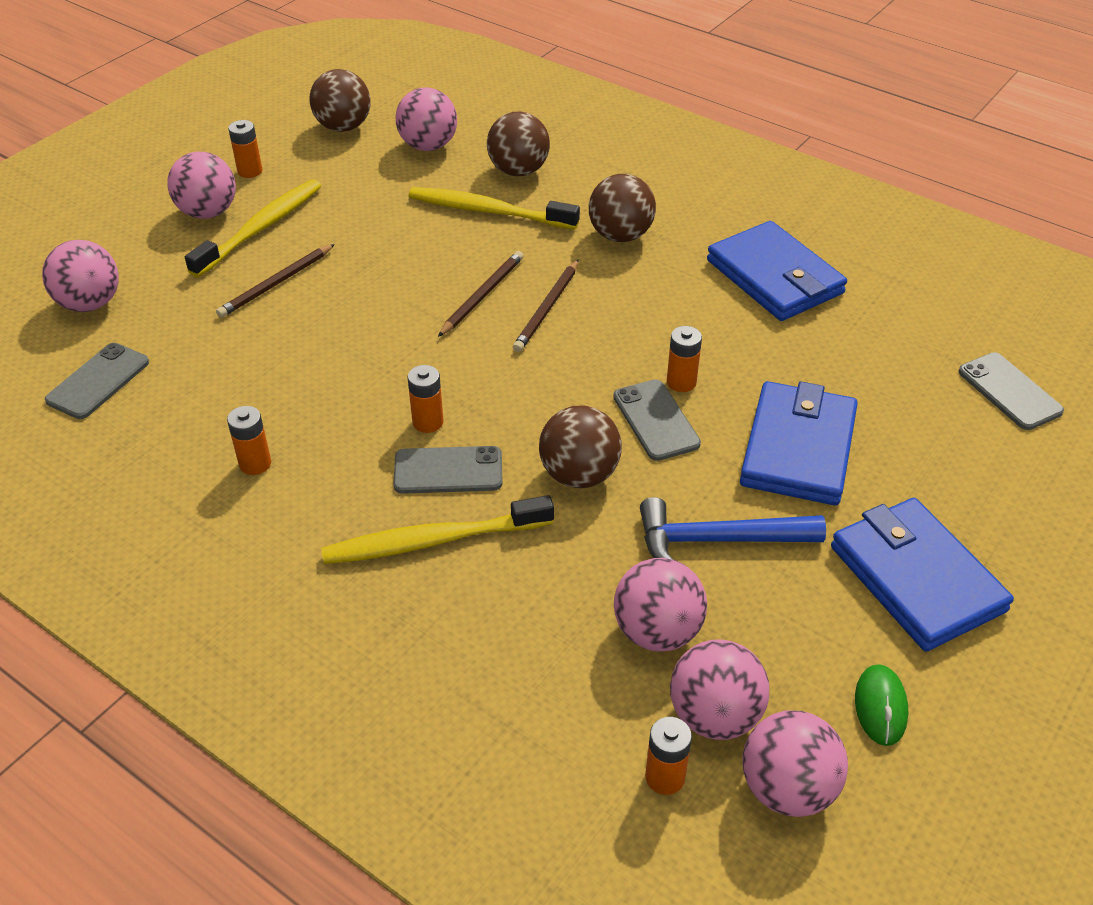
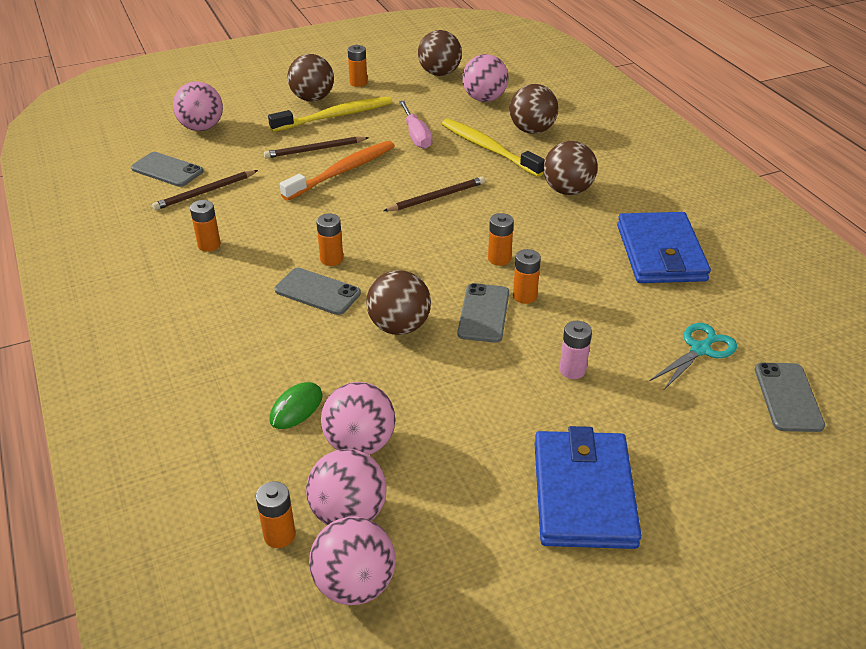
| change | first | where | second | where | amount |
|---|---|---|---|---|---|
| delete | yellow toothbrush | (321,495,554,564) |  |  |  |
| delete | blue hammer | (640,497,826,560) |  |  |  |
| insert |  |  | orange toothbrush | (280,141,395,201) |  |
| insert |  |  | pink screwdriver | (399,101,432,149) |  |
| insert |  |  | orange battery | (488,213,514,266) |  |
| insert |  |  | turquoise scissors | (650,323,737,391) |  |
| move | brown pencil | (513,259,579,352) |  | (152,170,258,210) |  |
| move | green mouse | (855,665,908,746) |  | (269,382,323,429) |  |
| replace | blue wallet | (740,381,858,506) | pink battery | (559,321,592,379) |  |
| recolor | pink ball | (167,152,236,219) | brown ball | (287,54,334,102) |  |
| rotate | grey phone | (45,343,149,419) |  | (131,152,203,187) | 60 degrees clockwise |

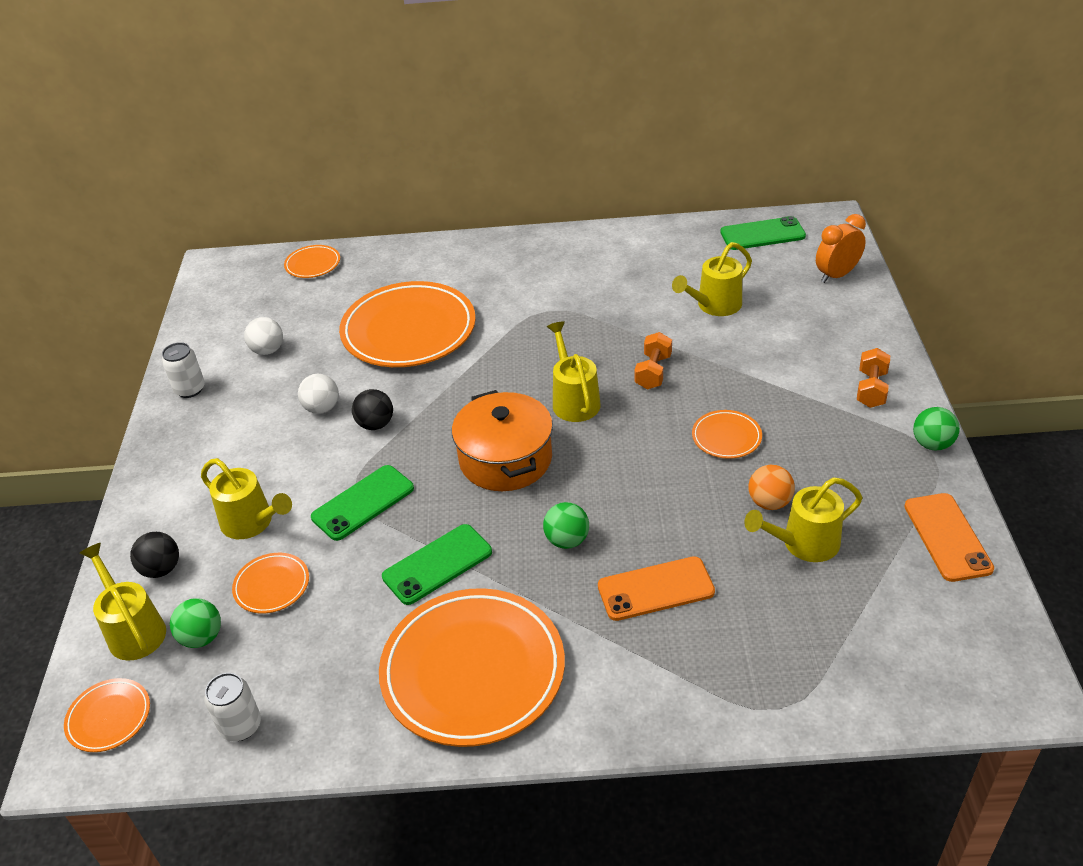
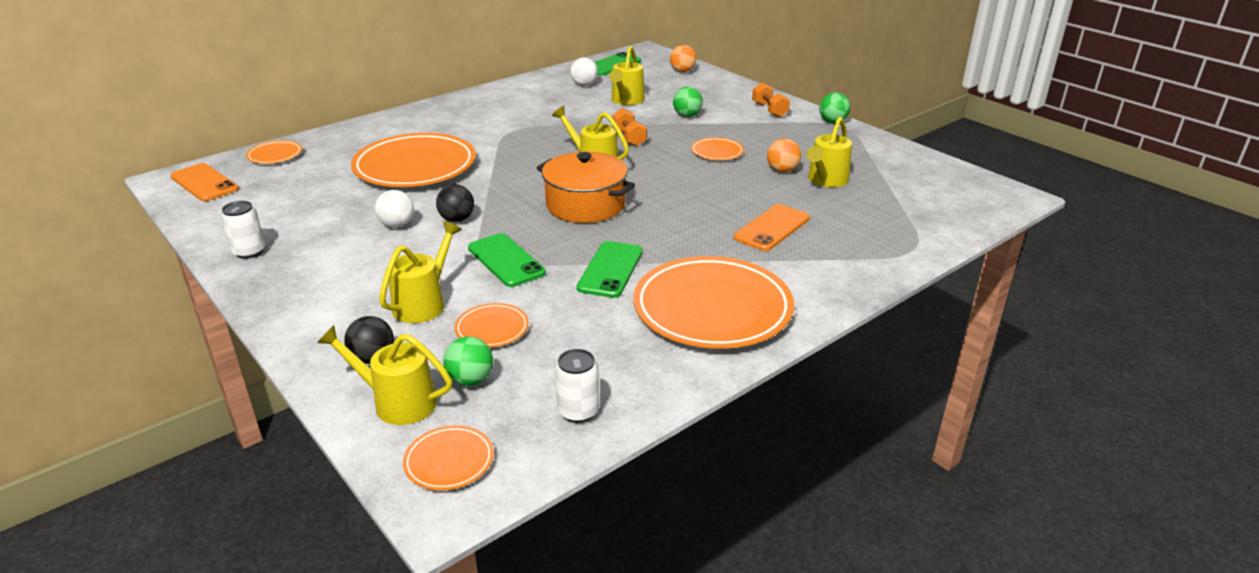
| change | first | where | second | where | amount |
|---|---|---|---|---|---|
| move | white ball | (244,317,283,355) |  | (570,57,598,86) |  |
| move | green ball | (543,502,589,549) |  | (673,87,703,117) |  |
| move | orange phone | (904,493,994,582) |  | (170,163,239,201) |  |
| replace | orange clock | (816,214,866,283) | orange ball | (670,45,696,72) |  |
| rotate | yellow watering can | (201,458,292,539) |  | (379,221,462,323) | 60 degrees counterclockwise |
| rotate | green phone | (311,465,414,541) |  | (468,233,546,287) | 45 degrees counterclockwise |

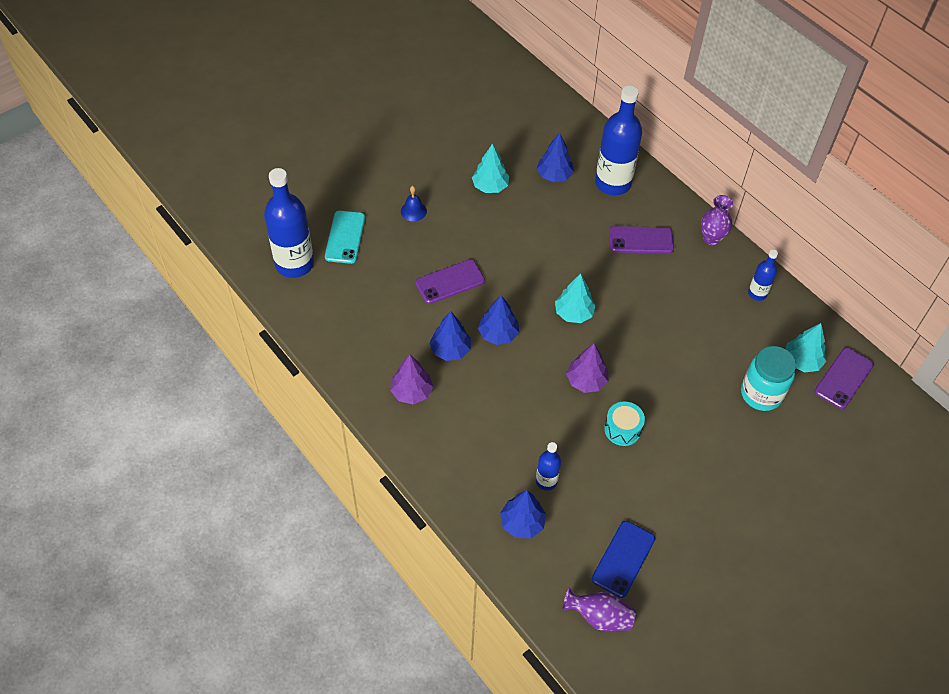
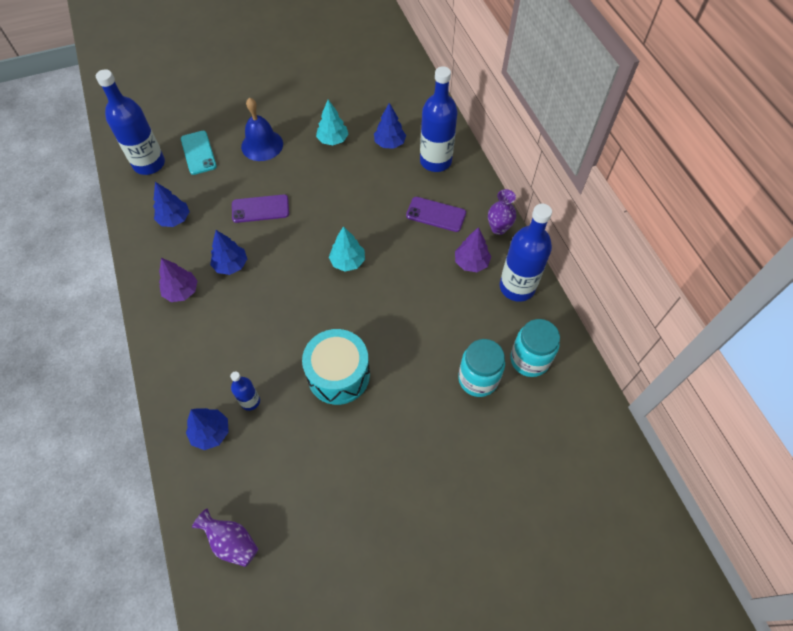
| change | first | where | second | where | amount |
|---|---|---|---|---|---|
| delete | blue phone | (592,521,655,598) |  |  |  |
| delete | purple phone | (815,348,874,409) |  |  |  |
| move | blue tree | (478,295,519,345) |  | (153,182,190,227) |  |
| move | purple tree | (566,343,608,393) |  | (455,227,491,272) |  |
| replace | turquoise tree | (786,323,826,372) | turquoise jar | (510,319,560,377) |  |
| rotate | turquoise phone | (325,211,365,264) |  | (181,131,217,175) | 45 degrees counterclockwise |
| resize | blue bell | (401,186,427,221) |  | (241,97,283,161) | x1.89 |
| resize | turquoise drum | (604,402,645,446) |  | (302,329,370,405) | x1.84 |
| resize | blue bottle | (748,250,778,301) |  | (500,204,552,302) | x2.01 |

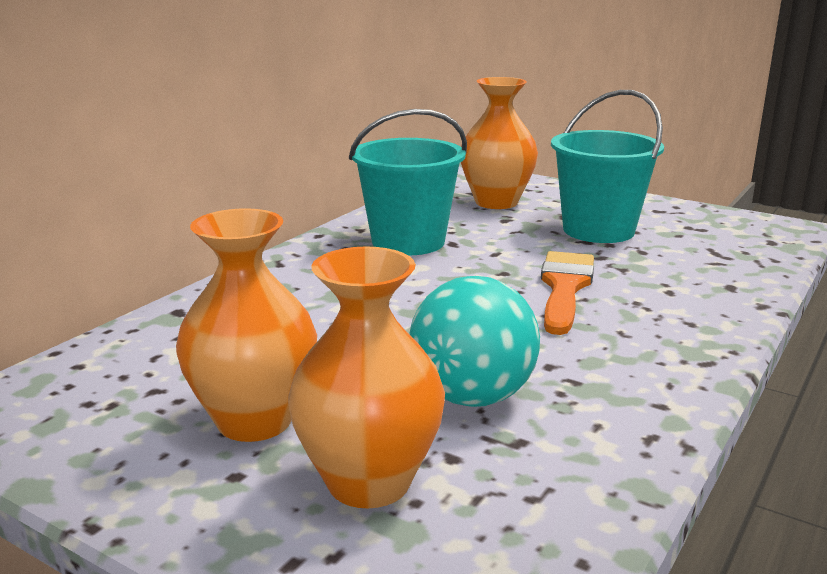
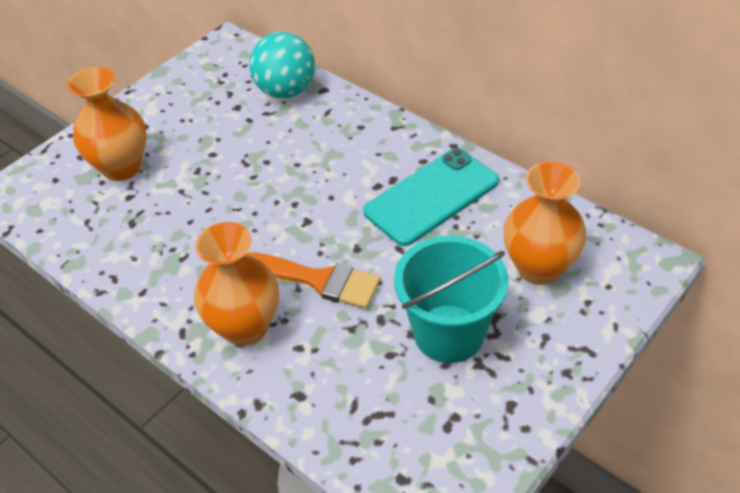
| change | first | where | second | where | amount |
|---|---|---|---|---|---|
| move | orange vase | (176,208,317,442) |  | (194,222,279,346) |  |
| move | turquoise ball | (410,276,540,407) |  | (249,32,315,98) |  |
| replace | turquoise bucket | (349,109,467,256) | turquoise phone | (363,148,499,246) |  |

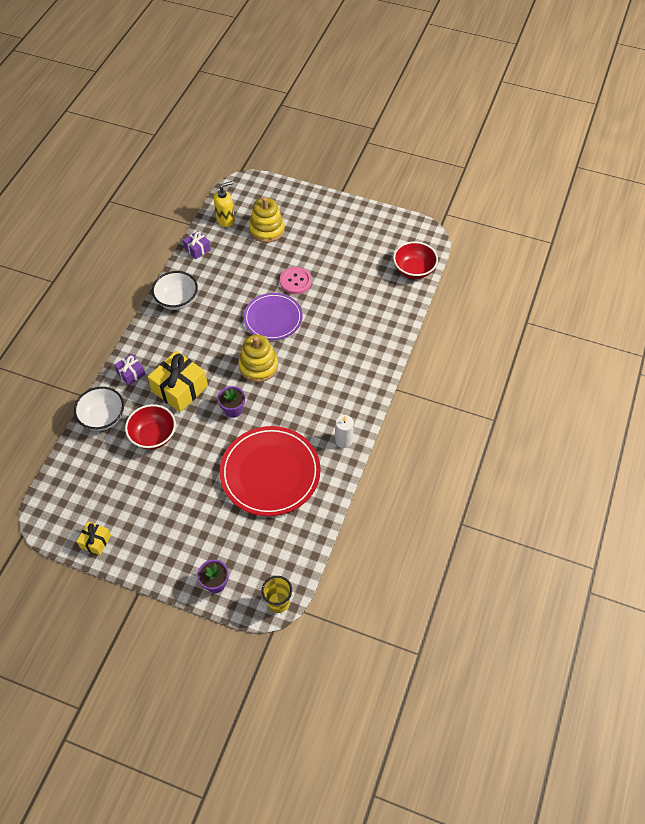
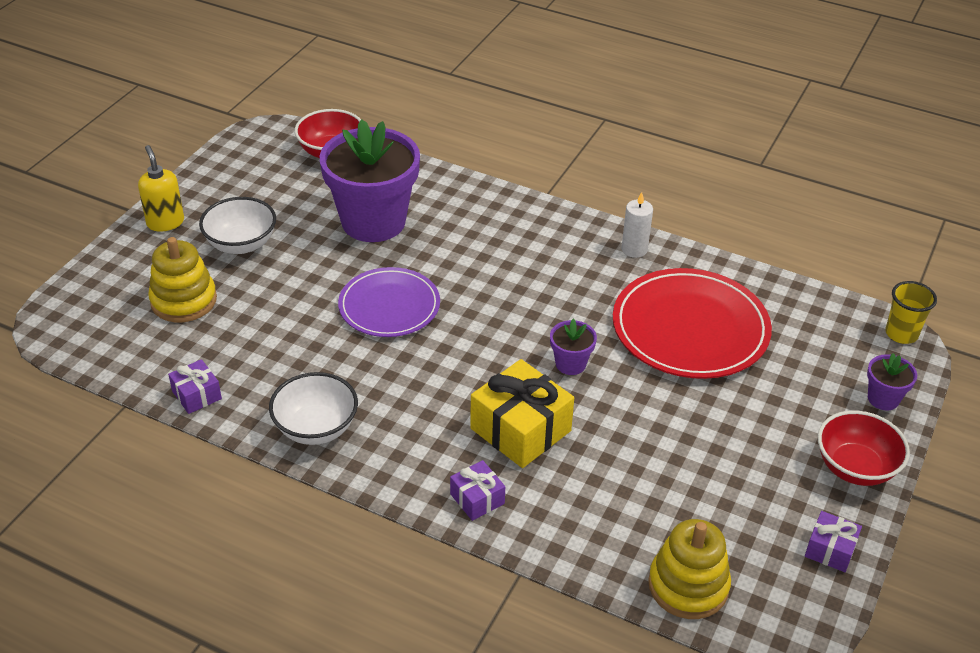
| change | first | where | second | where | amount |
|---|---|---|---|---|---|
| delete | pink button | (280,267,312,294) |  |  |  |
| insert |  |  | purple flower pot | (320,119,420,242) |  |
| move | white bowl | (74,387,124,431) |  | (199,197,276,254) |  |
| move | red bowl | (125,404,176,450) |  | (818,411,910,486) |  |
| move | yellow soap dispenser | (214,181,235,227) |  | (138,145,184,232) |  |
| move | yellow stacking toy | (238,334,278,382) |  | (648,519,731,619) |  |
| recolor | yellow gift | (76,521,111,555) | purple gift | (805,511,862,572) |  |

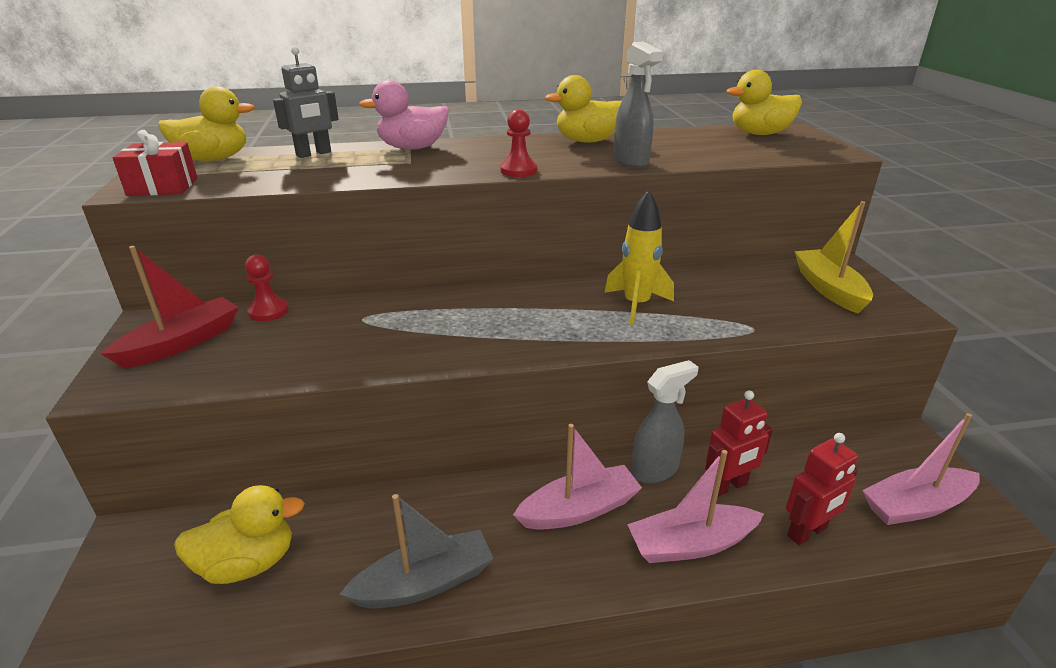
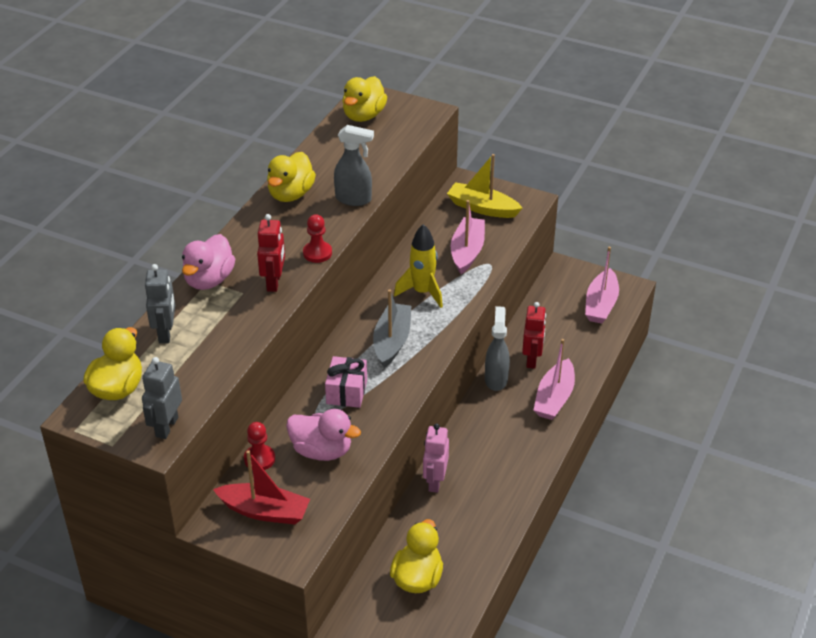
| change | first | where | second | where | amount |
|---|---|---|---|---|---|
| insert |  |  | pink duck | (286,409,361,461) |  |
| insert |  |  | pink gift | (325,356,367,408) |  |
| insert |  |  | pink robot | (423,424,449,493) |  |
| move | grey boat | (339,494,494,608) |  | (373,289,411,368) |  |
| move | pink boat | (513,424,642,530) |  | (451,200,485,274) |  |
| move | red robot | (786,433,858,546) |  | (257,214,285,292) |  |
| replace | red gift | (113,130,198,196) | grey robot | (142,357,182,439) |  |
| rotate | red boat | (101,246,239,368) |  | (213,450,310,524) | 120 degrees clockwise |

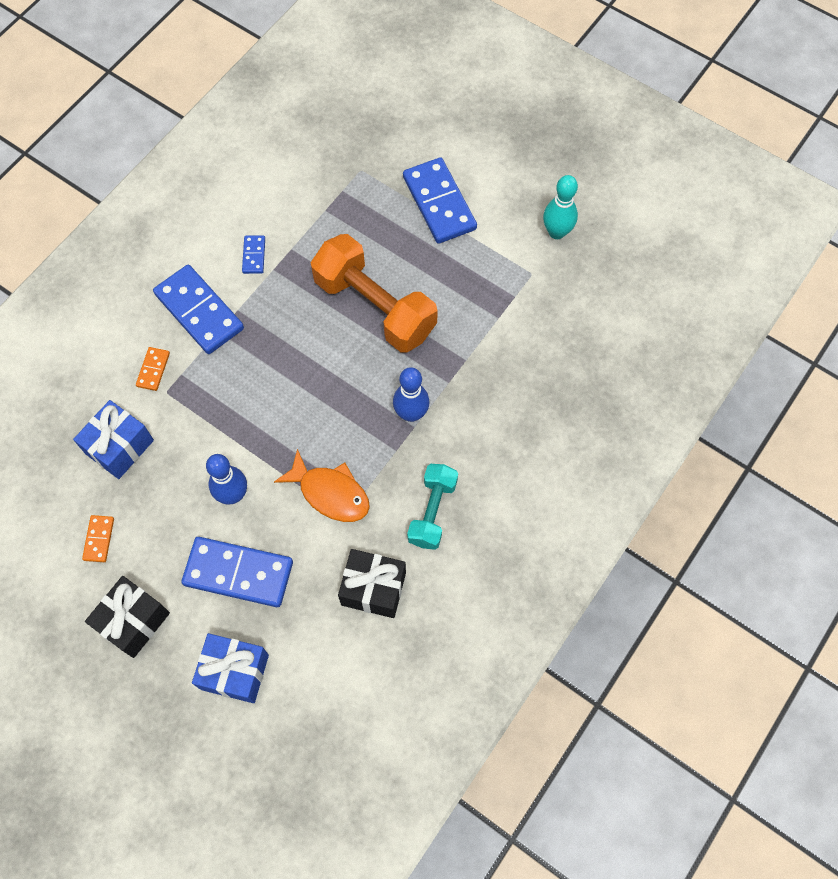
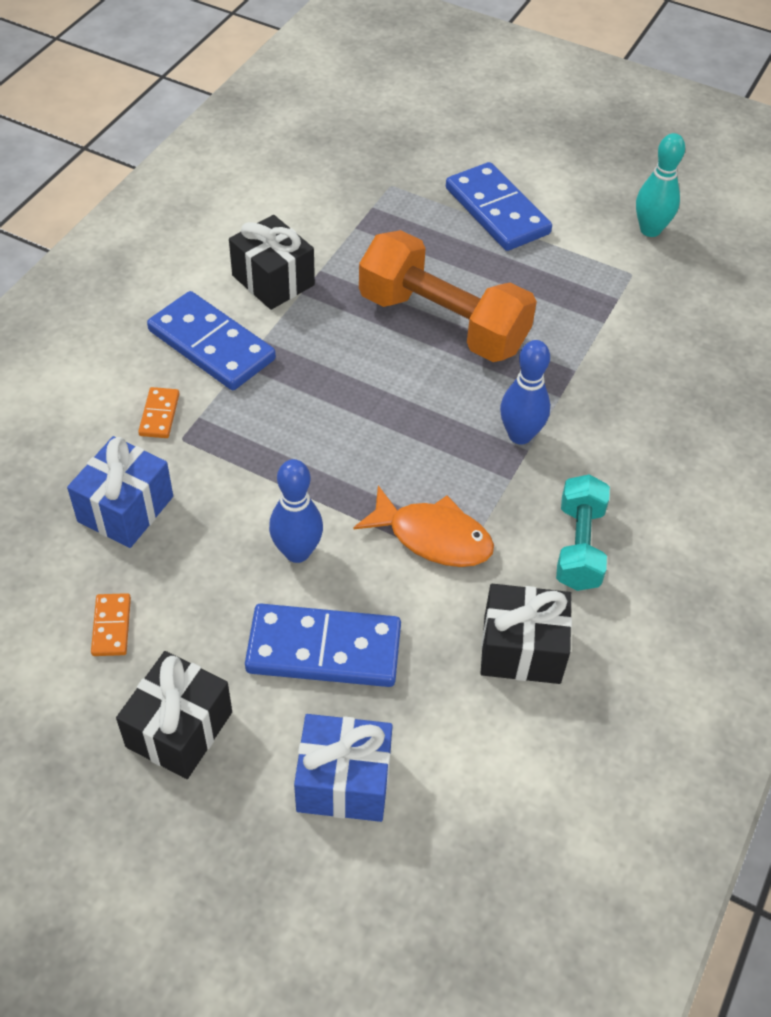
| change | first | where | second | where | amount |
|---|---|---|---|---|---|
| replace | blue domino | (242,235,265,274) | black gift | (229,215,315,310) |  |

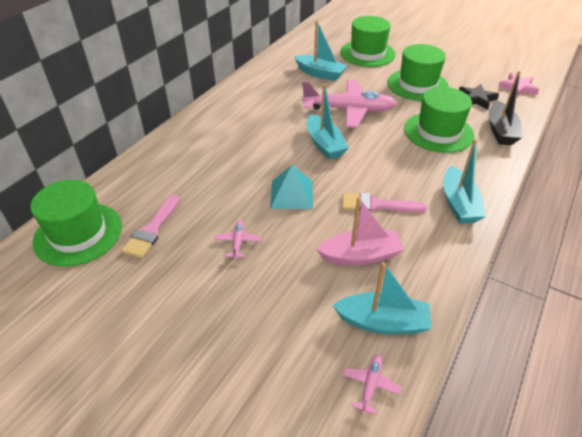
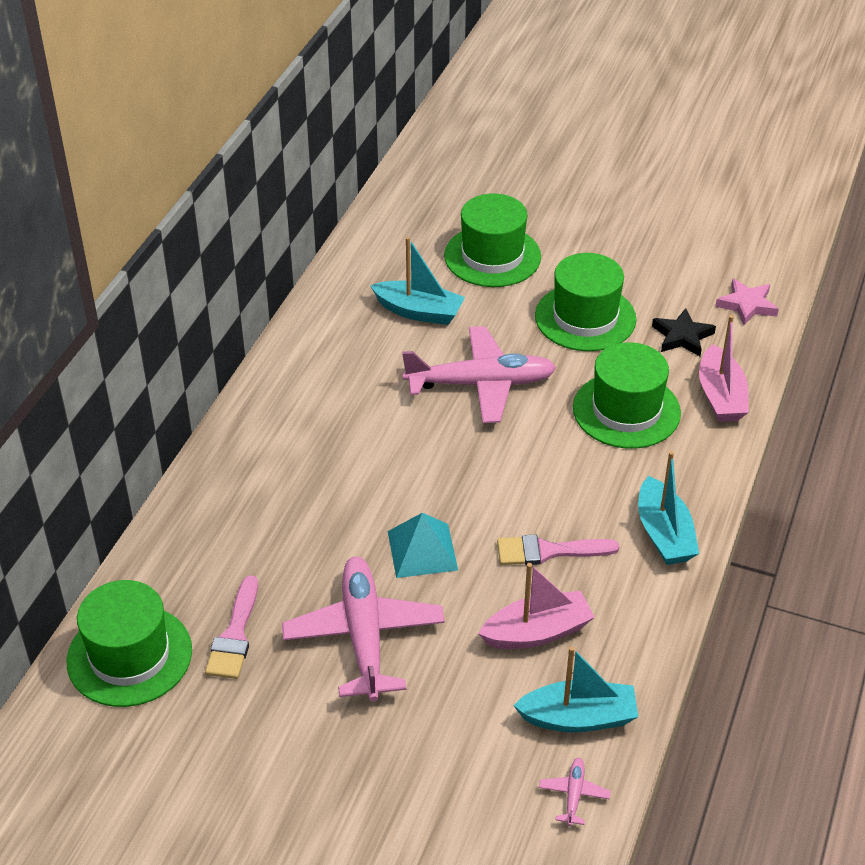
| change | first | where | second | where | amount |
|---|---|---|---|---|---|
| delete | turquoise boat | (307,84,349,160) |  |  |  |
| recolor | black boat | (489,71,522,145) | pink boat | (699,315,749,422) |  |
| resize | pink plane | (215,220,261,259) |  | (282,556,445,702) | x2.46 |

